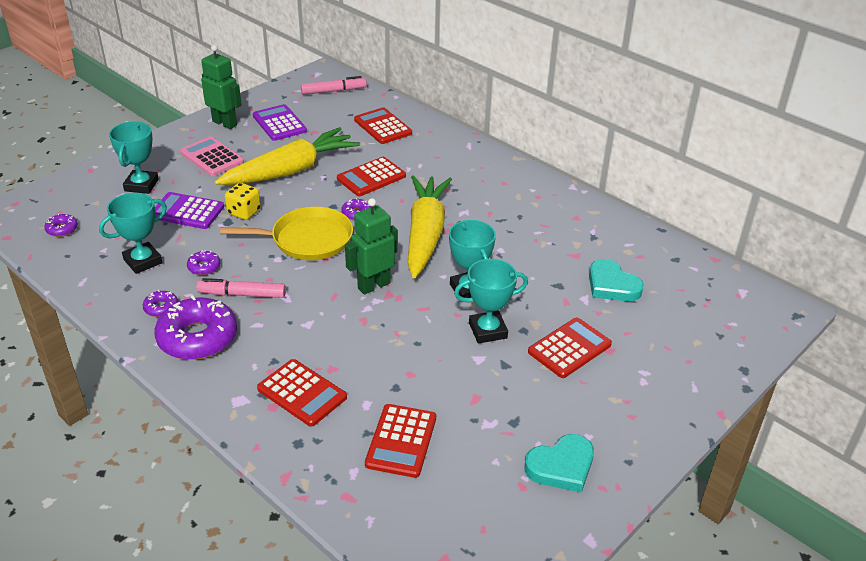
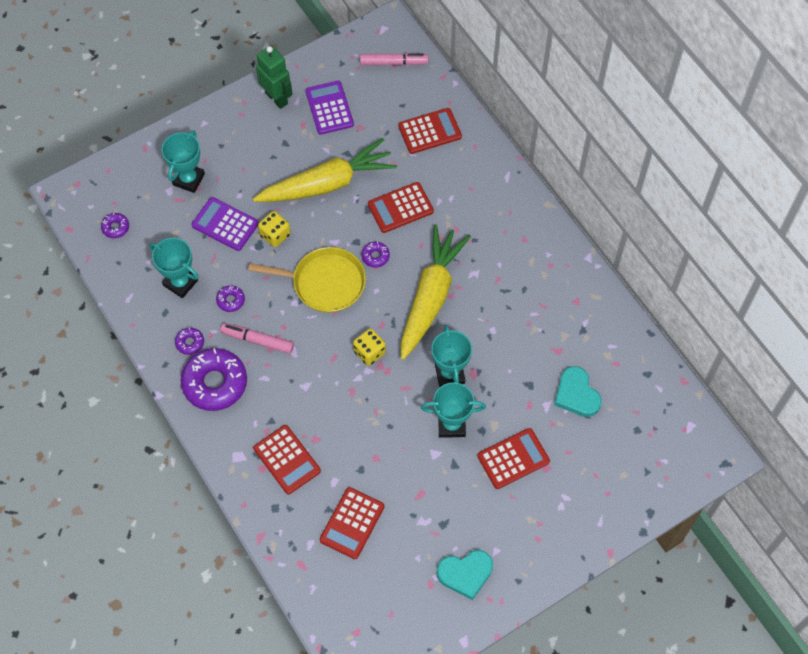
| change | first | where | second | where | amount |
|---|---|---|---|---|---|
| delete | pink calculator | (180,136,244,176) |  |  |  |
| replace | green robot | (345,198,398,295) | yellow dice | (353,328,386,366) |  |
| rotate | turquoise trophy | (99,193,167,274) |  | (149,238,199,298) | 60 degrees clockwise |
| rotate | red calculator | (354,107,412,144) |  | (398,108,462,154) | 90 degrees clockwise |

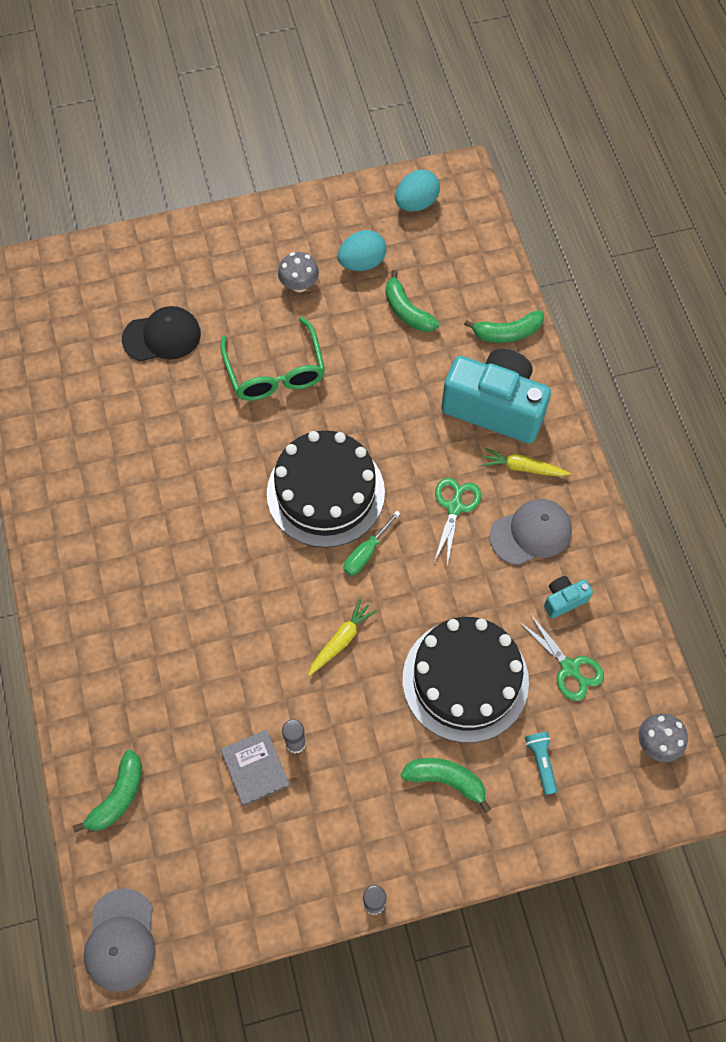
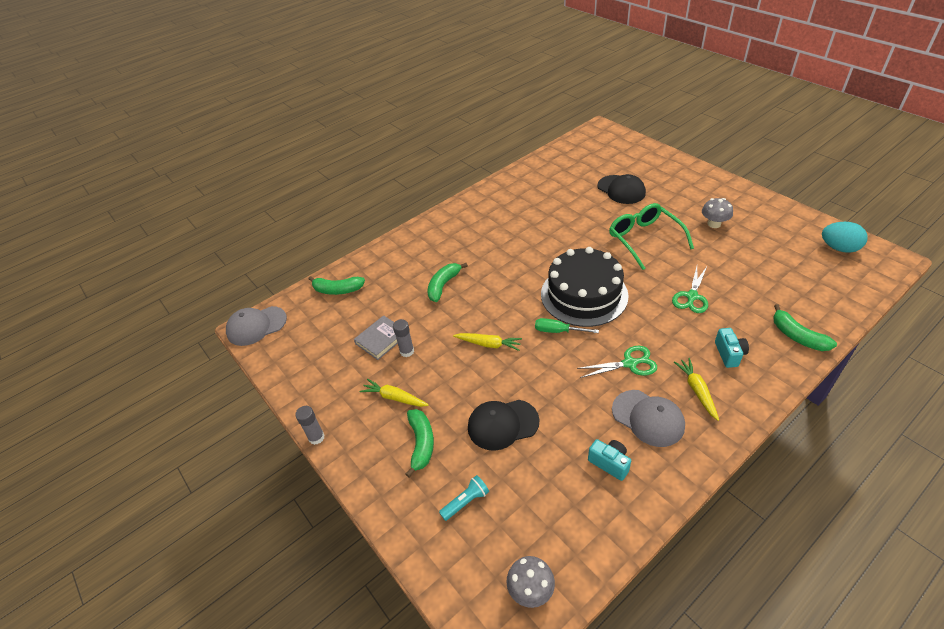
| change | first | where | second | where | amount |
|---|---|---|---|---|---|
| delete | turquoise egg | (338,230,386,271) |  |  |  |
| insert |  |  | yellow carrot | (360,379,429,407) |  |
| move | green banana | (386,270,440,332) |  | (427,263,468,302) |  |
| move | green scissors | (518,613,604,701) |  | (672,267,708,313) |  |
| replace | black cake | (403,617,529,743) | black cap | (468,400,539,451) |  |
| rotate | green glasses | (220,317,325,401) |  | (609,203,694,270) | 105 degrees clockwise |
| resize | turquoise camera | (441,349,551,443) |  | (715,328,749,368) | x0.42 |

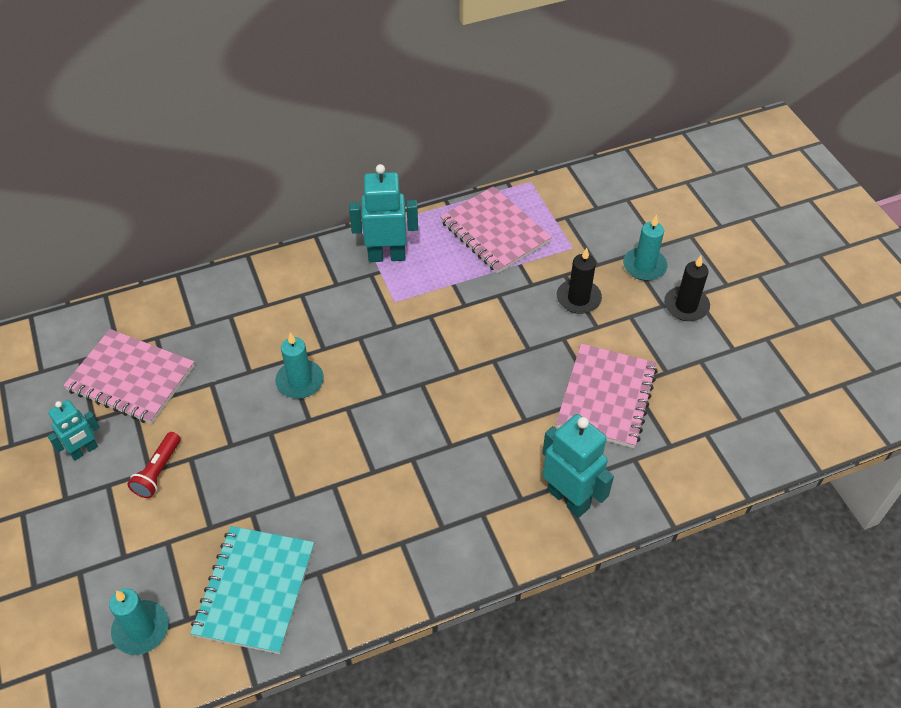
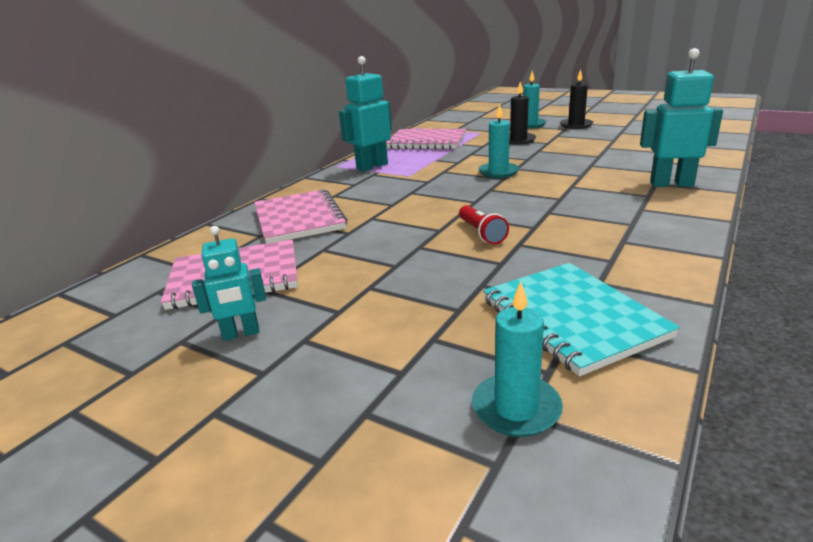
| change | first | where | second | where | amount |
|---|---|---|---|---|---|
| move | red flashlight | (127,432,181,498) |  | (459,205,509,245) |  |
| move | turquoise candle | (275,333,324,399) |  | (478,103,519,178) |  |
| move | pink notebook | (556,343,658,448) |  | (254,189,347,244) |  |
| rotate | turquoise robot | (48,400,100,461) |  | (192,226,266,341) | 60 degrees clockwise |

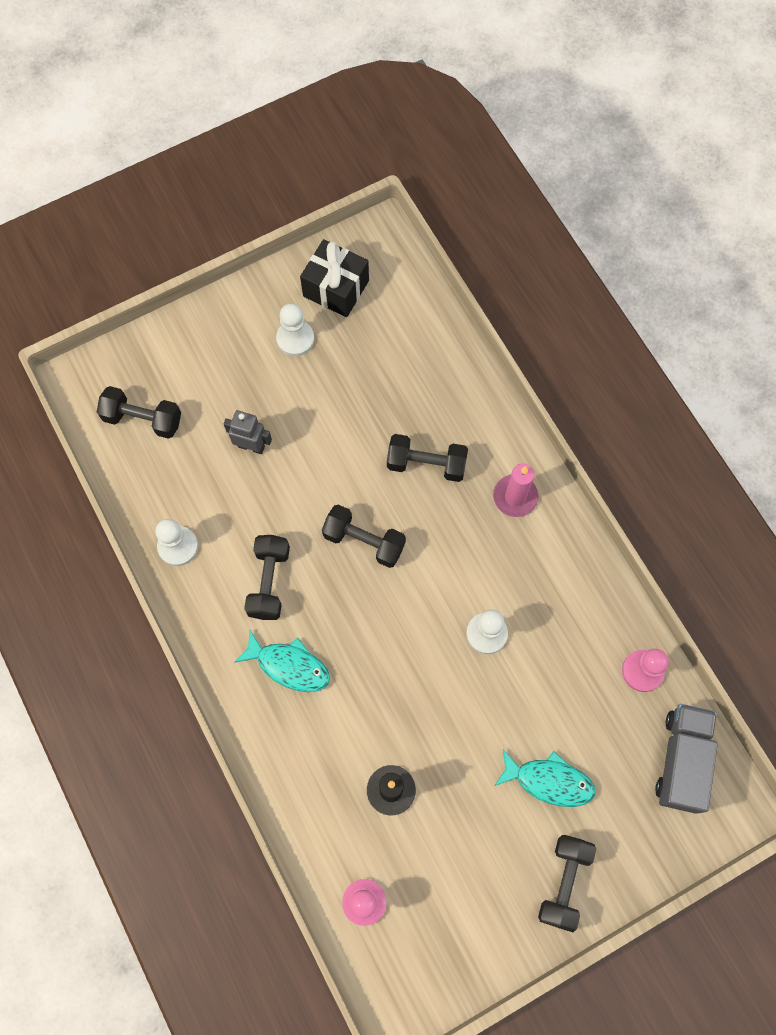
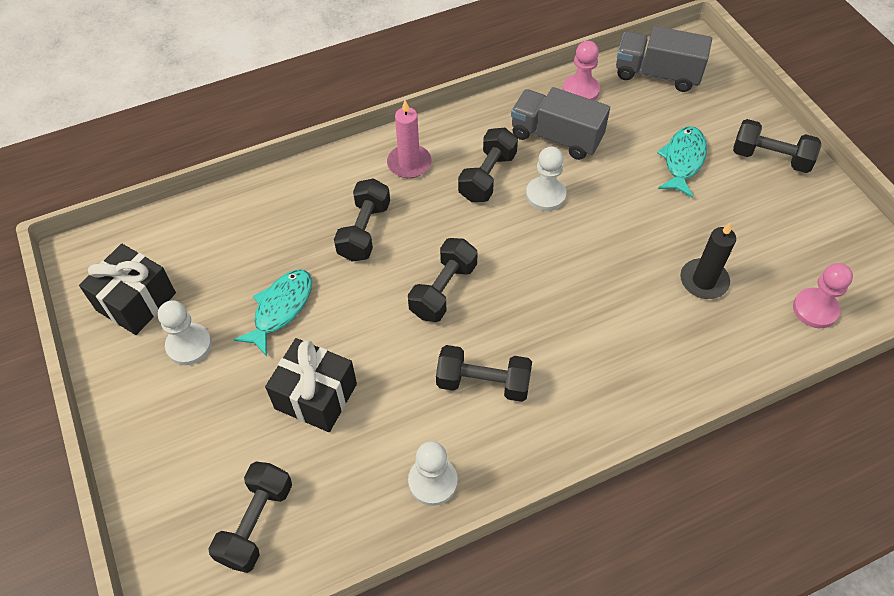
| change | first | where | second | where | amount |
|---|---|---|---|---|---|
| insert |  |  | black dumbbell | (458,128,518,202) |  |
| insert |  |  | grey truck | (511,87,610,160) |  |
| move | turquoise fish | (234,630,330,692) |  | (234,269,312,357) |  |
| replace | grey robot | (224,410,272,454) | black gift | (265,338,357,432) |  |

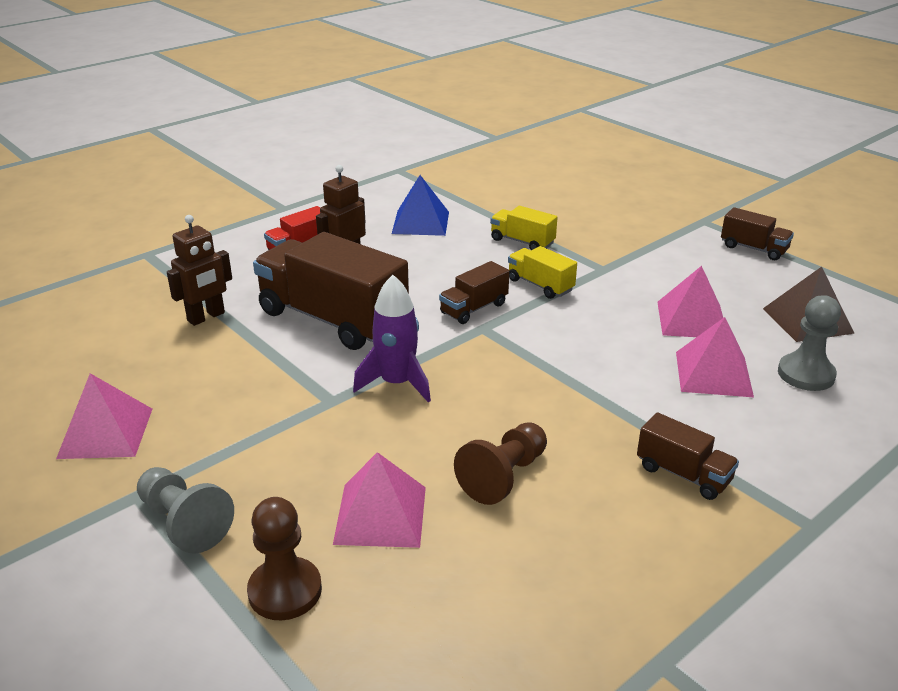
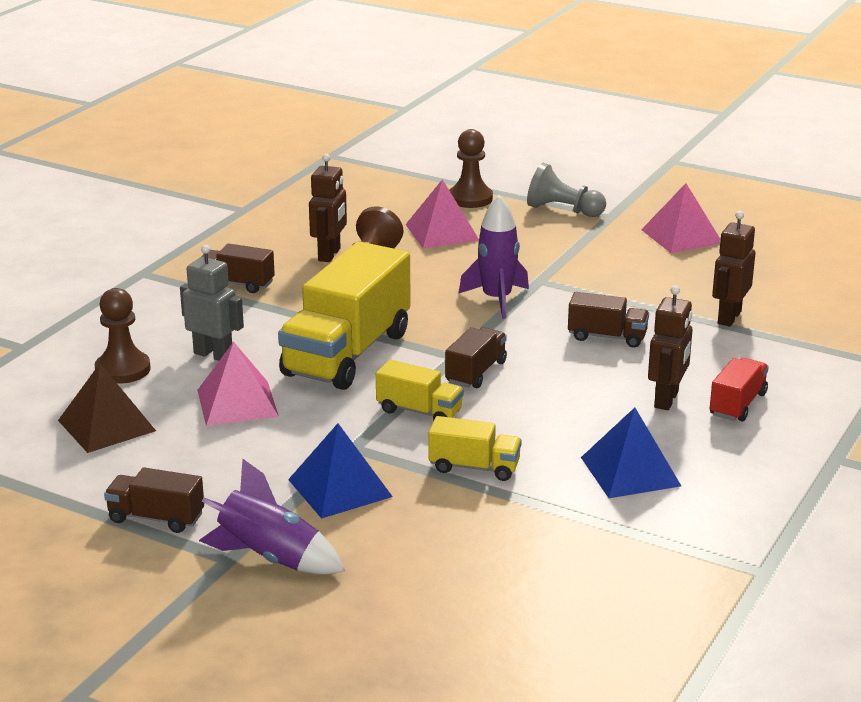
| change | first | where | second | where | amount |
|---|---|---|---|---|---|
| insert |  |  | purple rocket | (199,459,345,574) |  |
| insert |  |  | yellow truck | (278,241,411,390) |  |
| insert |  |  | blue pyramid | (288,423,393,519) |  |
| insert |  |  | brown robot | (309,154,347,262) |  |
| replace | pink pyramid | (676,317,754,397) | grey robot | (180,245,244,361) |  |
| recolor | grey pawn | (778,295,841,391) | brown pawn | (95,288,151,384) |  |
| resize | brown truck | (253,232,409,350) |  | (568,292,649,348) | x0.47 |

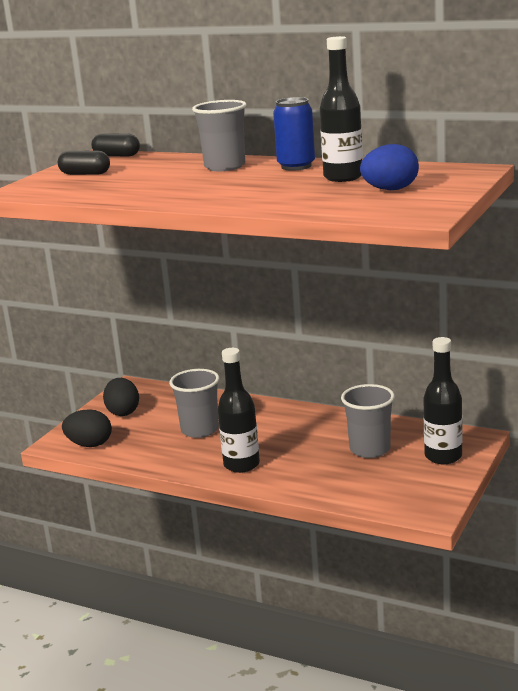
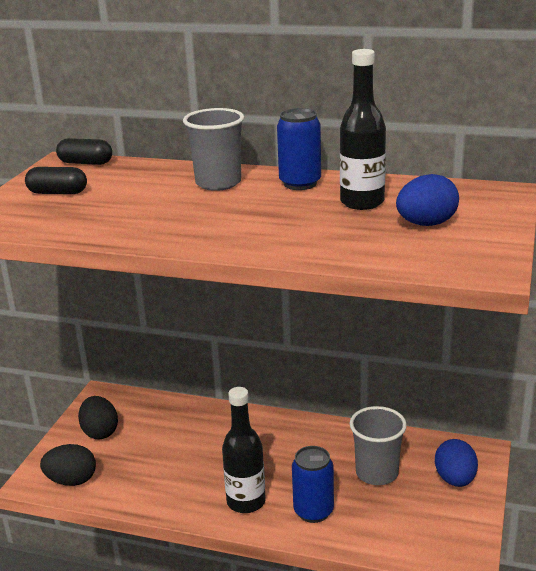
| change | first | where | second | where | amount |
|---|---|---|---|---|---|
| delete | grey cup | (169,369,220,438) |  |  |  |
| insert |  |  | blue can | (292,446,334,523) |  |
| replace | black bottle | (423,337,462,464) | blue egg | (435,439,478,487) |  |

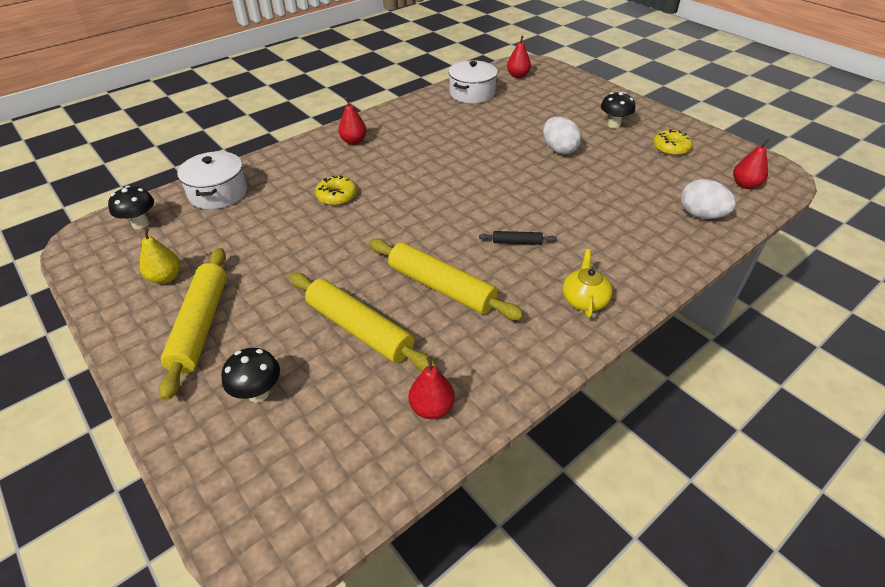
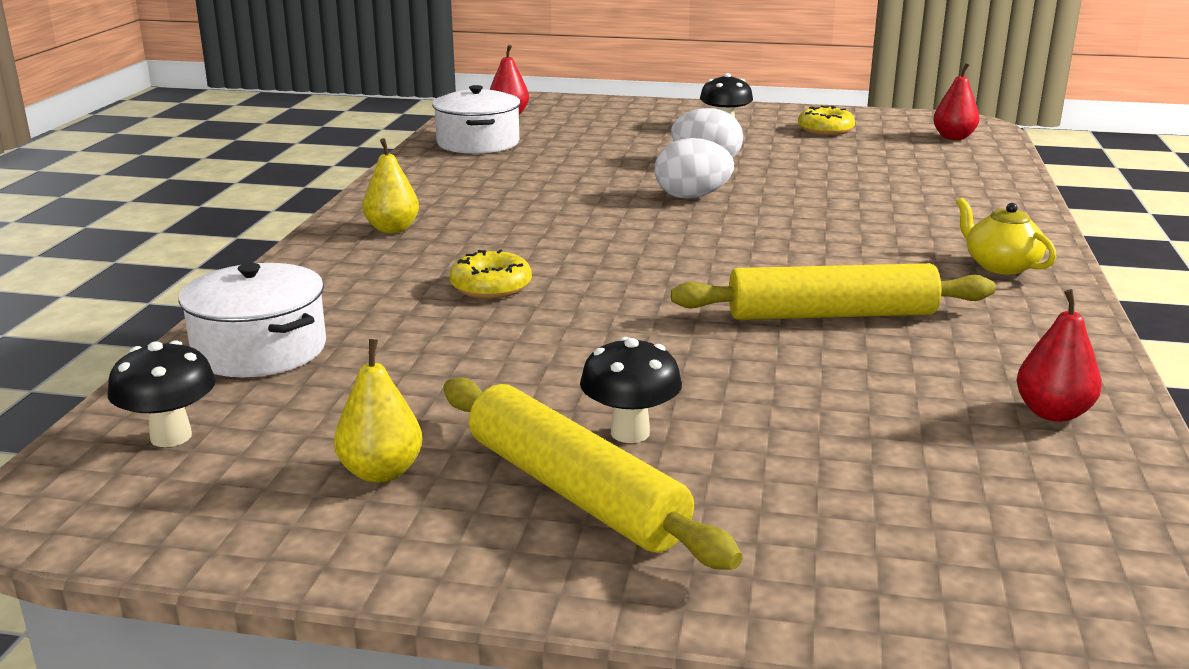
| change | first | where | second | where | amount |
|---|---|---|---|---|---|
| delete | yellow rolling pin | (290,273,437,372) |  |  |  |
| delete | black rolling pin | (479,231,557,245) |  |  |  |
| move | black mushroom | (221,348,280,403) |  | (580,337,682,443) |  |
| move | white egg | (681,179,736,219) |  | (654,138,734,199) |  |
| recolor | red pear | (338,97,367,145) | yellow pear | (362,138,419,233) |  |

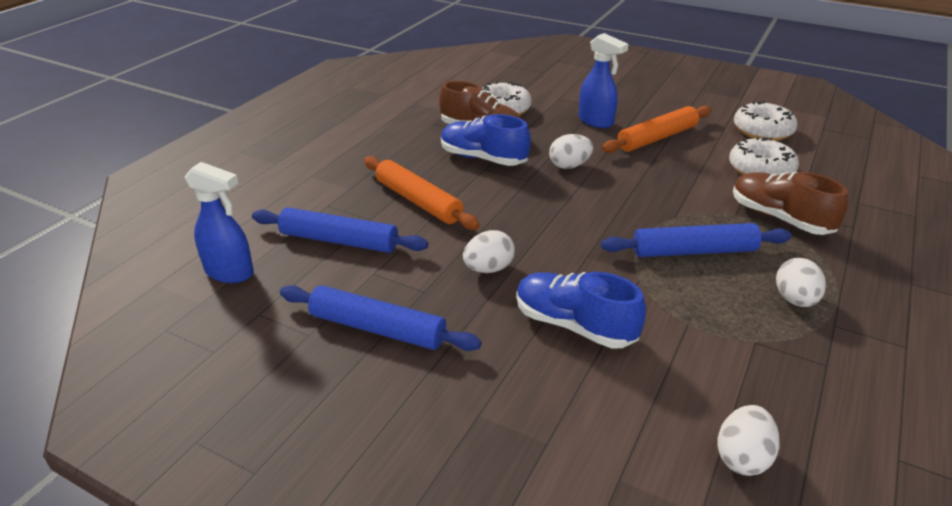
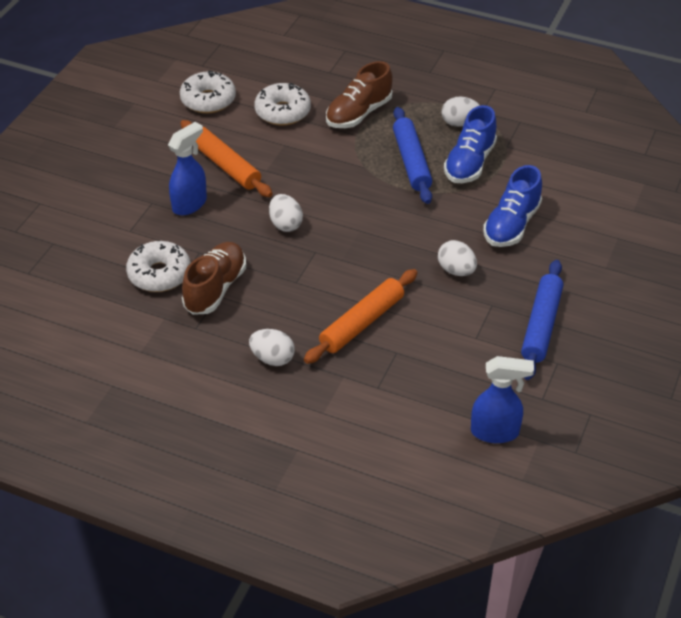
| change | first | where | second | where | amount |
|---|---|---|---|---|---|
| delete | blue rolling pin | (252,207,428,253) |  |  |  |
| move | blue shoe | (441,114,531,166) |  | (444,105,497,183) |  |
| move | white egg | (717,405,780,476) |  | (249,329,295,366) |  |
| rotate | blue spray bottle | (185,162,254,283) |  | (471,356,534,443) | 75 degrees clockwise |

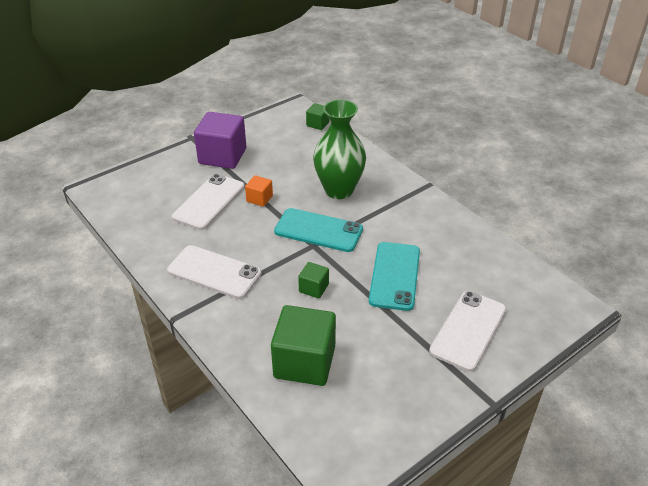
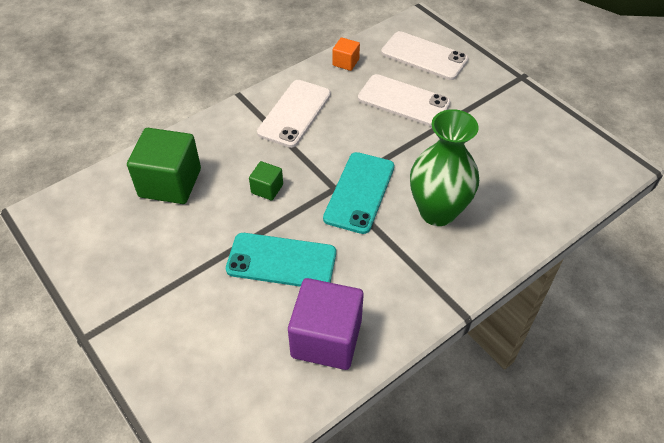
| change | first | where | second | where | amount |
|---|---|---|---|---|---|
| delete | green cube | (306,103,330,130) |  |  |  |
| move | purple cube | (194,112,246,169) |  | (288,278,364,370) |  |
| move | orange cube | (245,175,273,207) |  | (332,37,360,71) |  |
| move | white phone | (429,291,506,372) |  | (381,31,468,80) |  |

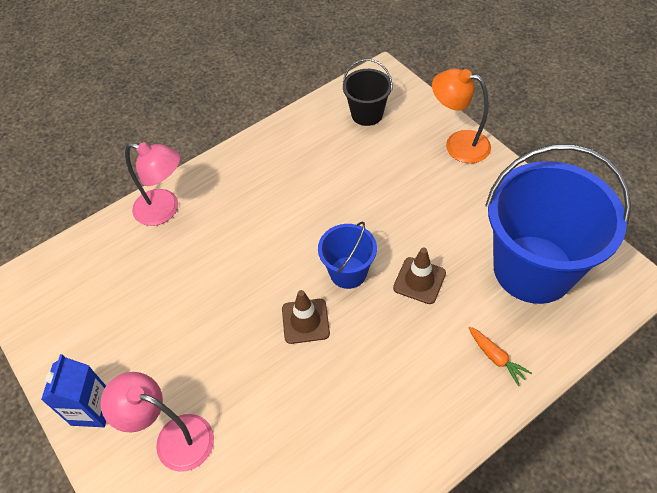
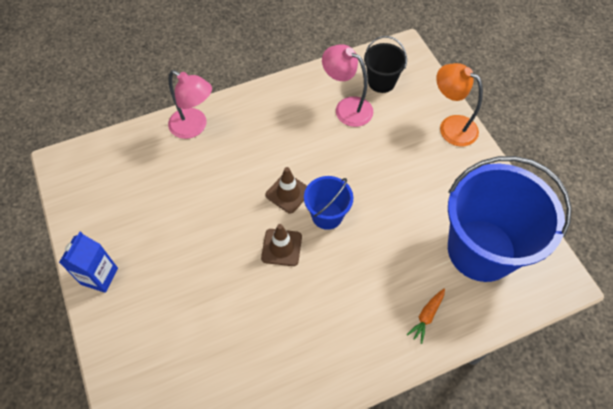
| change | first | where | second | where | amount |
|---|---|---|---|---|---|
| move | pink lamp | (100,372,214,472) |  | (322,44,373,127) |  |
| move | brown traffic cone | (393,248,446,304) |  | (265,167,307,214) |  |
| rotate | orange carrot | (468,326,532,386) |  | (407,289,445,344) | 60 degrees clockwise |

